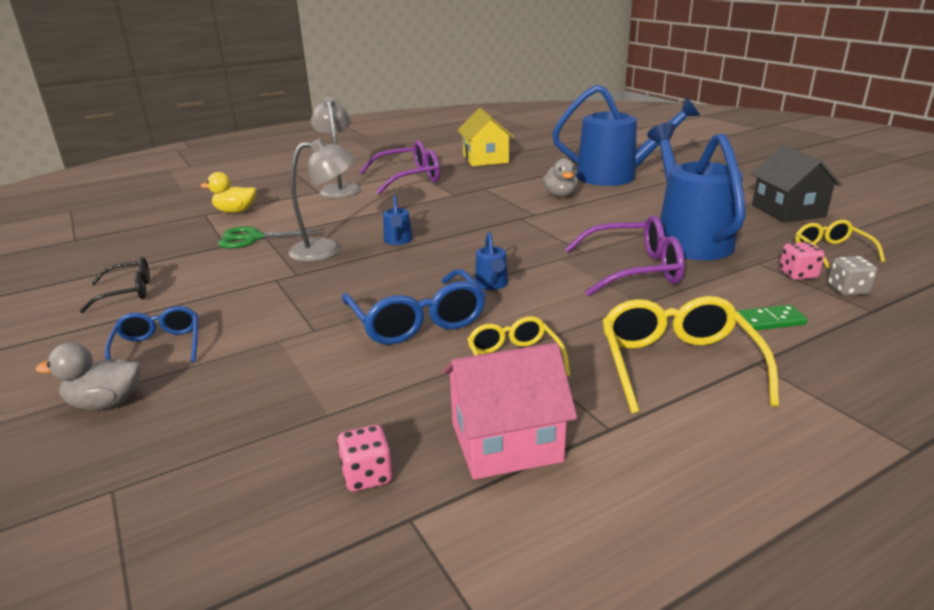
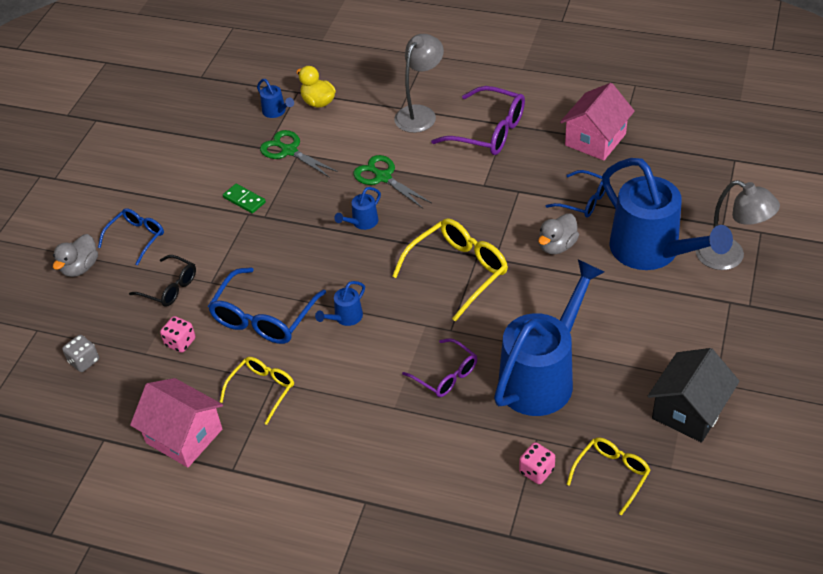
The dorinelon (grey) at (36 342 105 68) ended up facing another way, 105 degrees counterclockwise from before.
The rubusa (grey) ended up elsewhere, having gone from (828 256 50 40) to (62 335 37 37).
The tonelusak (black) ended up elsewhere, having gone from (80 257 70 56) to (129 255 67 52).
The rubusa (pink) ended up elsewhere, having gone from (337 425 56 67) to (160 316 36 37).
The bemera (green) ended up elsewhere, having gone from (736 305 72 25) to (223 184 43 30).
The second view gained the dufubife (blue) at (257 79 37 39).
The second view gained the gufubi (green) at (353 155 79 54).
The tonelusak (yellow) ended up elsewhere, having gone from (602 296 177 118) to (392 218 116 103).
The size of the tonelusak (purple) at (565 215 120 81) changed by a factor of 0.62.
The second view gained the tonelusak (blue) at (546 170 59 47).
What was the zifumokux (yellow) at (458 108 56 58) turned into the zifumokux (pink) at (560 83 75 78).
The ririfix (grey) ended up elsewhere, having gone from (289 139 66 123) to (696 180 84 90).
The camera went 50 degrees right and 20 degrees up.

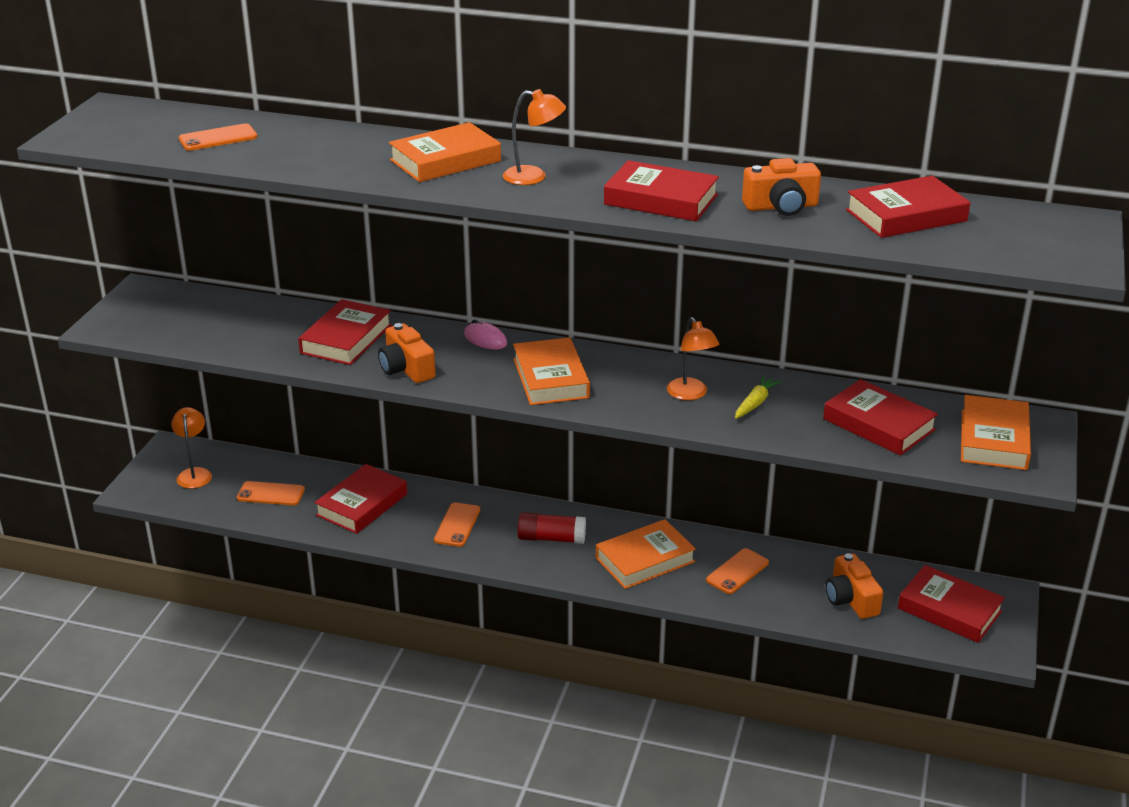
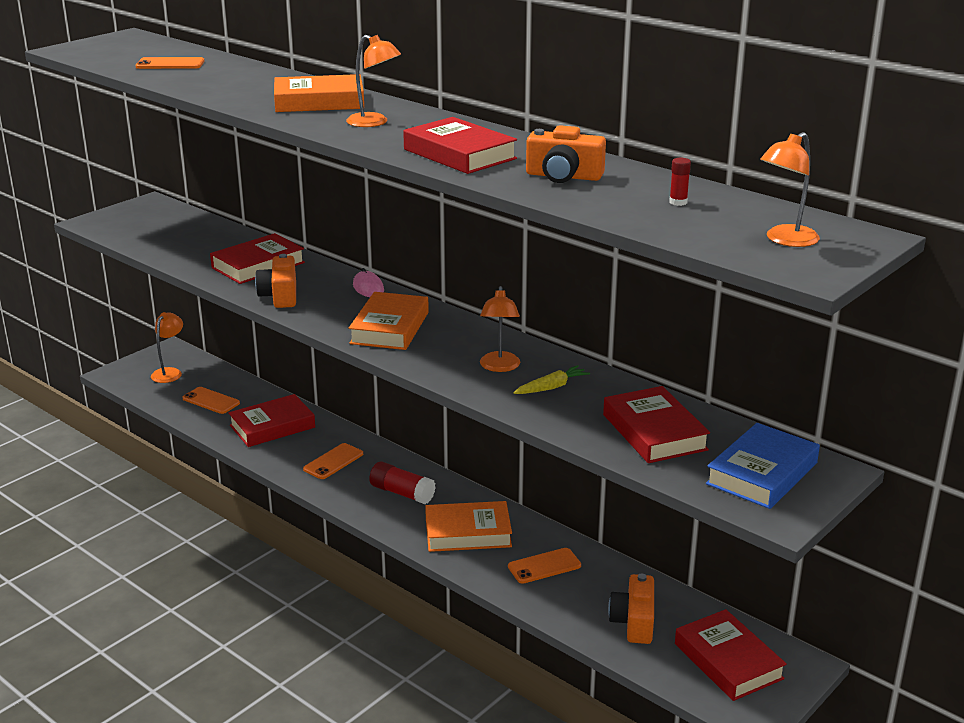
Where the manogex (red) stood at (846 175 124 63), the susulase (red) came to stand at (669 158 22 48).
What was the manogex (orange) at (961 395 70 75) turned into the manogex (blue) at (706 423 114 86).
The second view gained the ririfix (orange) at (760 132 60 115).
The camera went 25 degrees right and 5 degrees down.

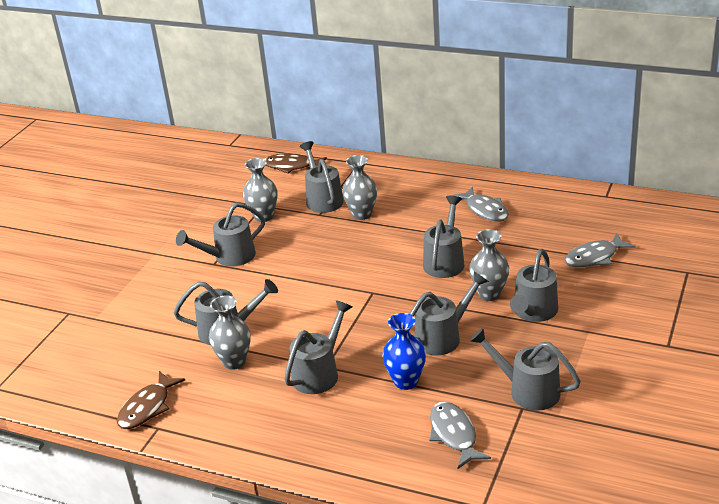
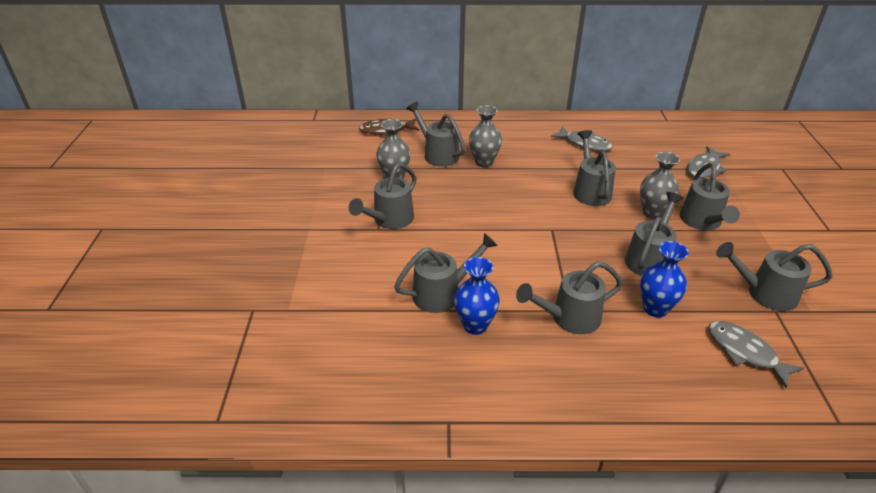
What was the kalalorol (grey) at (209 296 42 74) turned into the kalalorol (blue) at (454 257 46 78).
The dufubife (grey) at (284 300 68 94) ended up facing another way, 120 degrees counterclockwise from before.
The second view lost the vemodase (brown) at (117 371 68 58).
The camera went 25 degrees left and 5 degrees up.

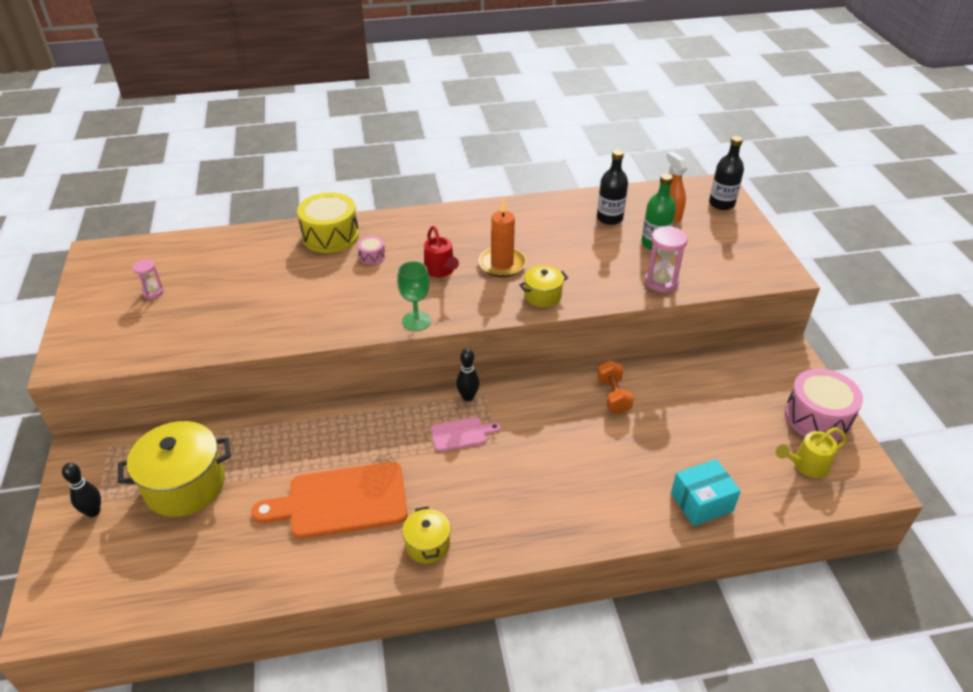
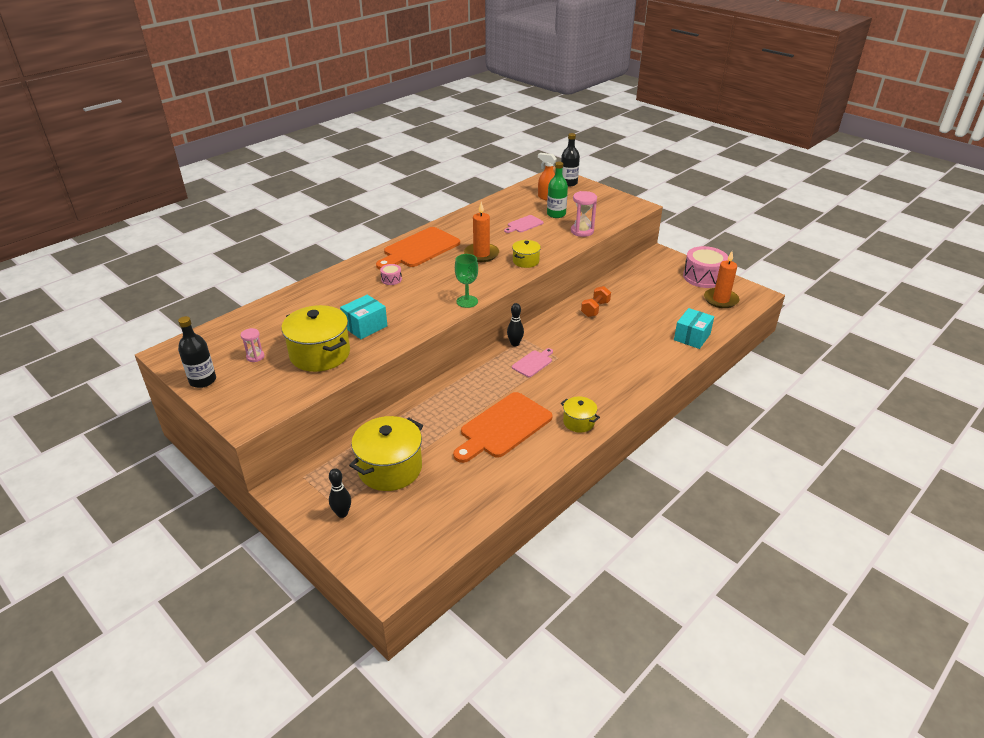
The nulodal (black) ended up elsewhere, having gone from (597 149 31 76) to (178 316 38 72).
The second view gained the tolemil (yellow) at (281 305 69 67).
The second view gained the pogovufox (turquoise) at (340 295 47 44).
The second view gained the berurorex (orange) at (376 227 84 43).
The second view gained the berurorex (pink) at (504 215 39 18).
The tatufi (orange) at (597 361 37 53) ended up facing another way, 75 degrees clockwise from before.
Where the dufubife (yellow) stood at (776 427 71 51), the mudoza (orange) came to stand at (704 251 35 57).
The second view lost the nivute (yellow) at (297 192 62 61).
The second view lost the dufubife (red) at (424 226 35 51).
The camera went 35 degrees left and 5 degrees down.

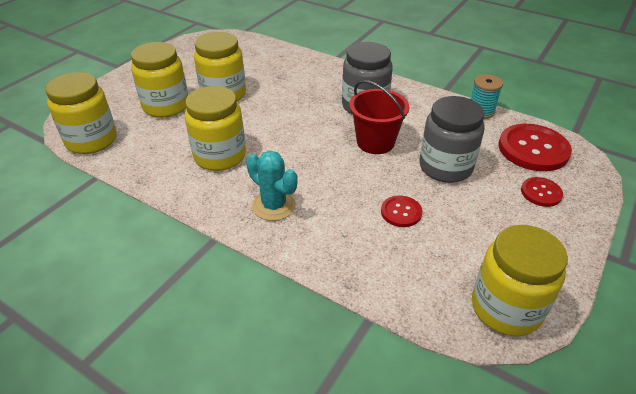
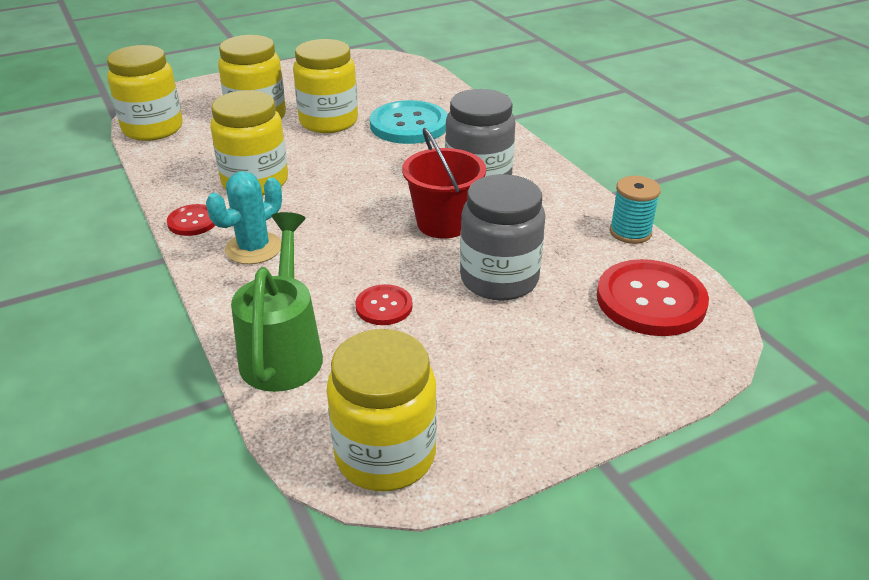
The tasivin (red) ended up elsewhere, having gone from (521 177 42 30) to (167 204 49 32).
The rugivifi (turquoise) at (246 151 51 70) ended up facing another way, 60 degrees clockwise from before.
The second view gained the dufubife (green) at (231 212 92 180).
The second view gained the tasivin (turquoise) at (370 100 78 44).
The camera went 30 degrees right and 5 degrees down.

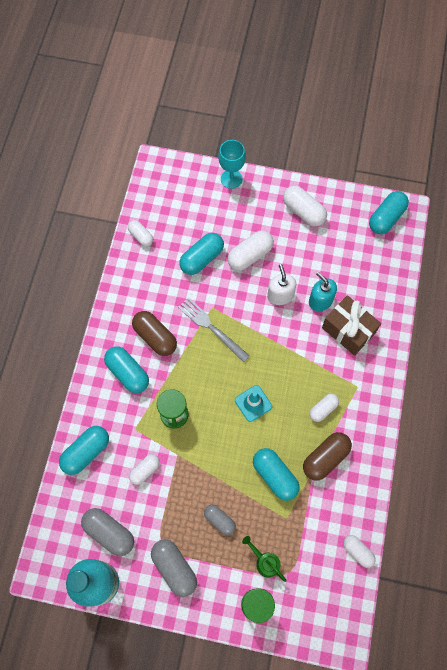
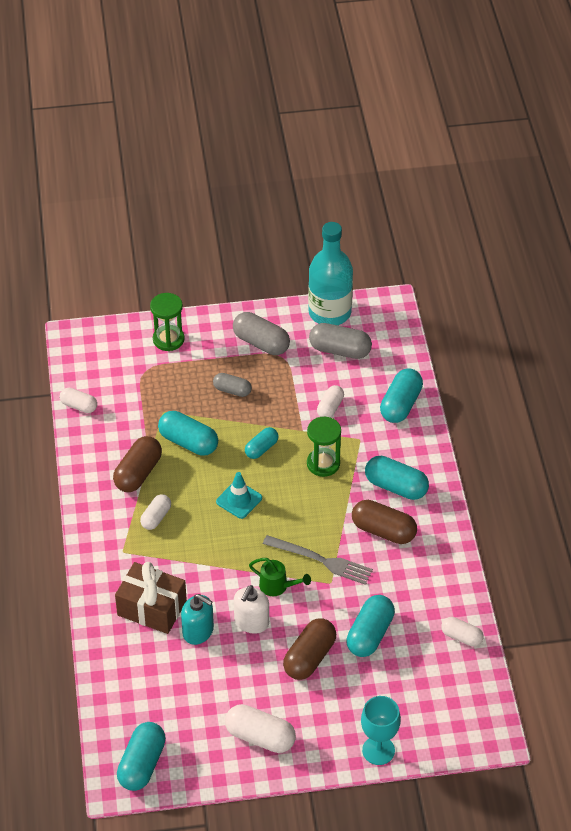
The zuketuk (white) at (267 264 29 41) ended up facing another way, 60 degrees clockwise from before.
The second view gained the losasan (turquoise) at (245 427 33 32).
The dufubife (green) ended up elsewhere, having gone from (242 536 44 46) to (249 558 62 38).
What was the losasan (white) at (228 230 46 41) turned into the losasan (brown) at (283 618 53 62).
The camera went 160 degrees right and 20 degrees down.

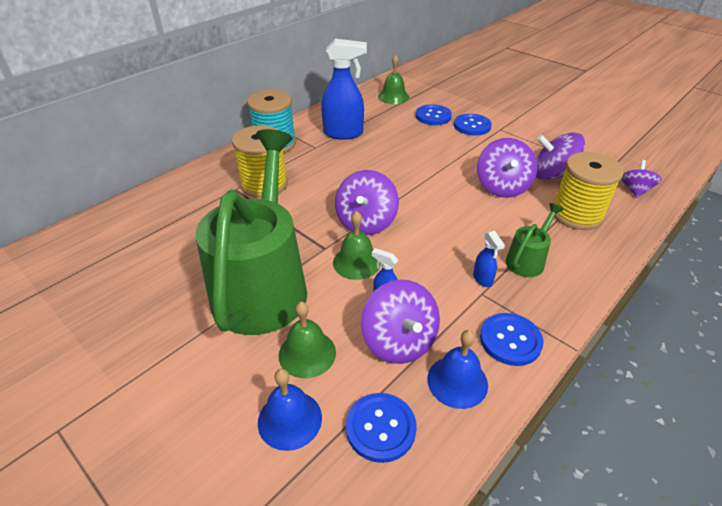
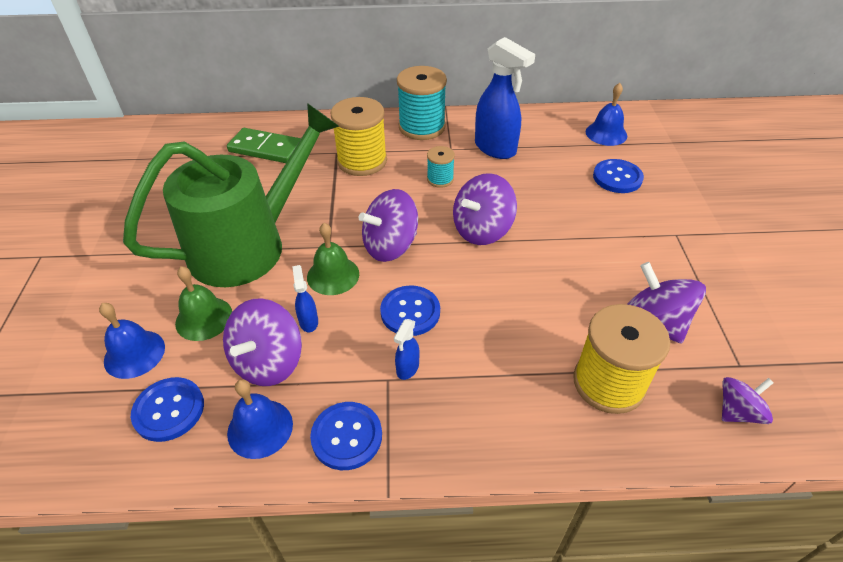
The second view gained the bemera (green) at (227 128 74 35).
The tasivin (blue) ended up elsewhere, having gone from (454 114 38 21) to (380 285 60 51).
The second view gained the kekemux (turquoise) at (427 146 28 42).
The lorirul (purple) ended up elsewhere, having gone from (477 138 60 60) to (453 173 64 72).
What was the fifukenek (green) at (378 55 31 49) turned into the fifukenek (blue) at (586 83 41 63).
The second view lost the dufubife (green) at (506 203 57 74).
The camera went 45 degrees right and 5 degrees up.

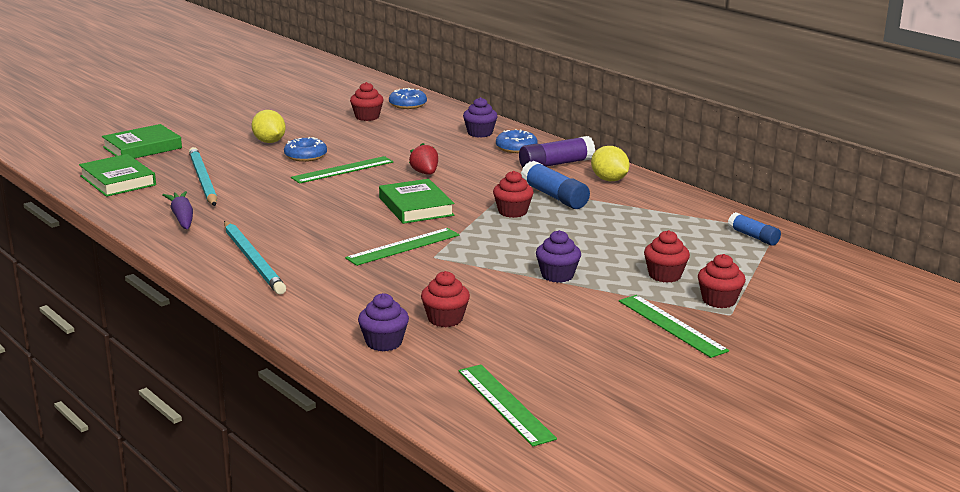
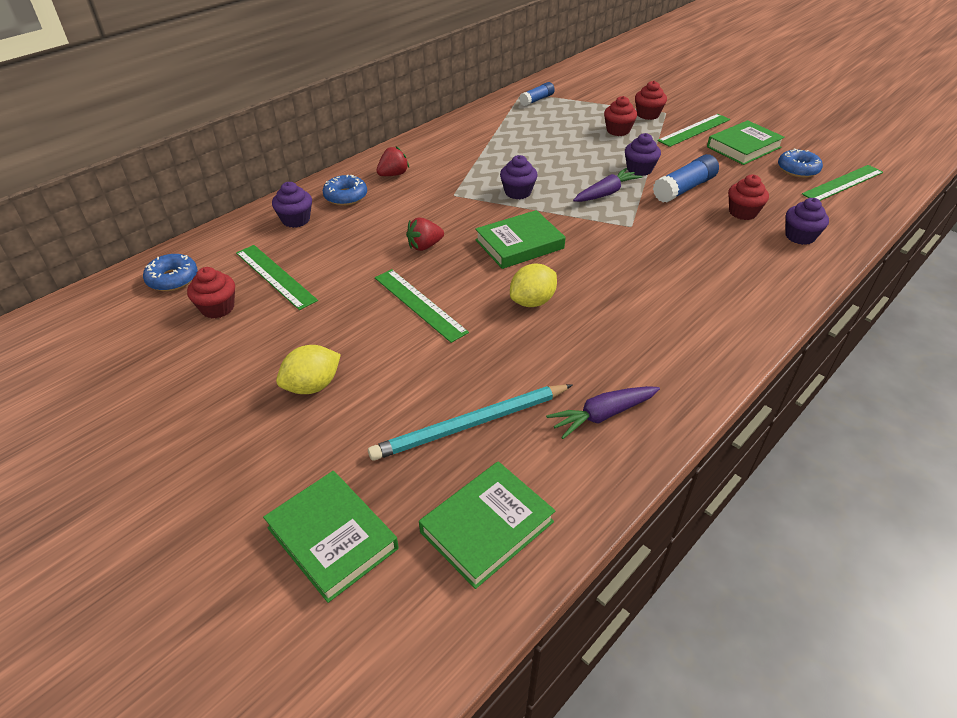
The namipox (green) ended up elsewhere, having gone from (345 228 114 38) to (236 245 82 65).
Where the susulase (purple) stood at (519 136 76 32), the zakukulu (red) came to stand at (377 146 32 30).
What was the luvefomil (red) at (493 171 41 47) turned into the luvefomil (purple) at (500 155 38 44).
The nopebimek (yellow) ended up elsewhere, having gone from (591 146 39 35) to (510 263 47 44).
The second view gained the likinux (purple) at (573 168 69 34).
The susulase (blue) ended up elsewhere, having gone from (521 161 69 48) to (653 154 66 49).
The second view gained the manogex (green) at (707 120 78 45).
The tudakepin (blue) ended up elsewhere, having gone from (284 137 43 25) to (778 149 45 29).
The second view lost the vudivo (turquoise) at (224 221 62 73).
The camera went 95 degrees left and 20 degrees up.

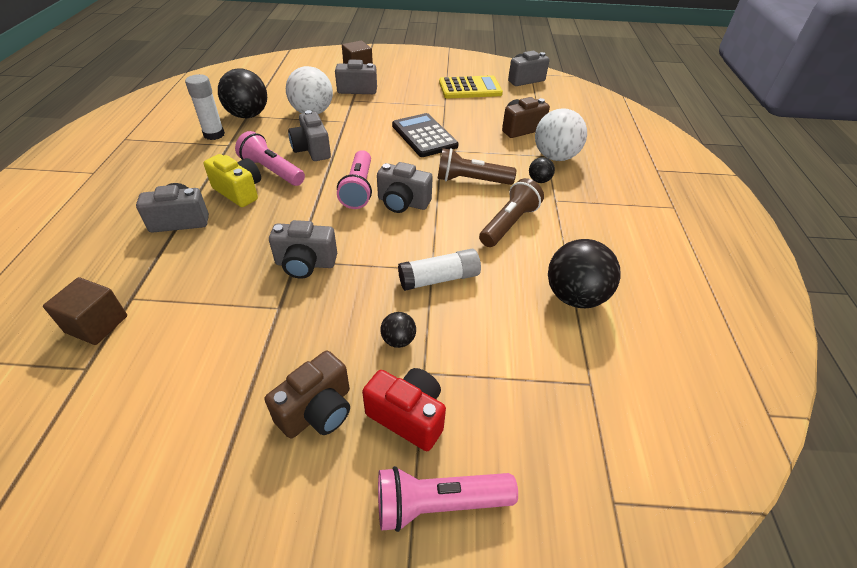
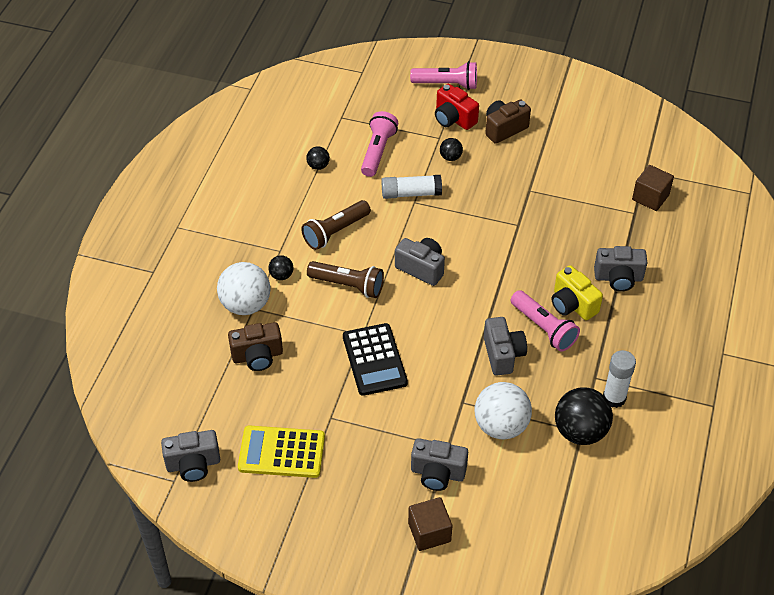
The size of the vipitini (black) at (548 239 72 69) changed by a factor of 0.48.
The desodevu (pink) ended up elsewhere, having gone from (337 150 35 59) to (361 111 37 66).
The second view lost the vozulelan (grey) at (269 220 68 59).
The camera went 165 degrees left and 5 degrees up.

